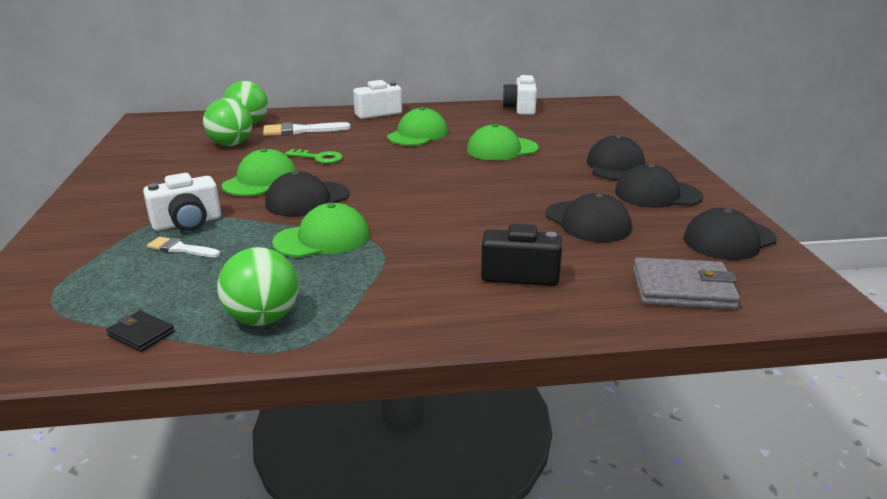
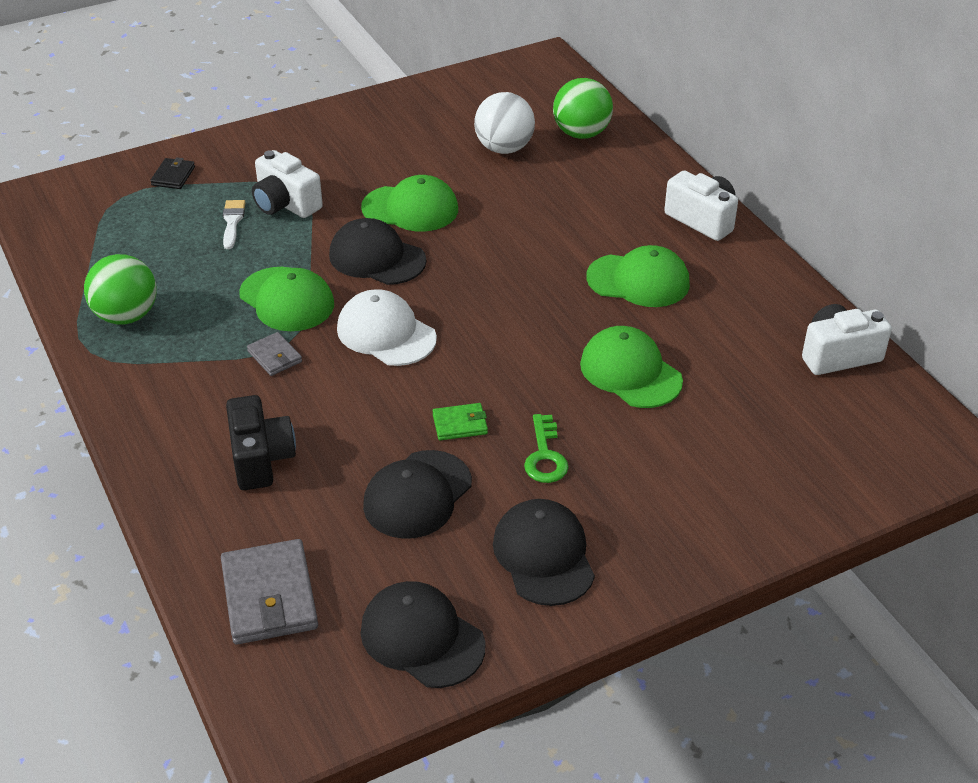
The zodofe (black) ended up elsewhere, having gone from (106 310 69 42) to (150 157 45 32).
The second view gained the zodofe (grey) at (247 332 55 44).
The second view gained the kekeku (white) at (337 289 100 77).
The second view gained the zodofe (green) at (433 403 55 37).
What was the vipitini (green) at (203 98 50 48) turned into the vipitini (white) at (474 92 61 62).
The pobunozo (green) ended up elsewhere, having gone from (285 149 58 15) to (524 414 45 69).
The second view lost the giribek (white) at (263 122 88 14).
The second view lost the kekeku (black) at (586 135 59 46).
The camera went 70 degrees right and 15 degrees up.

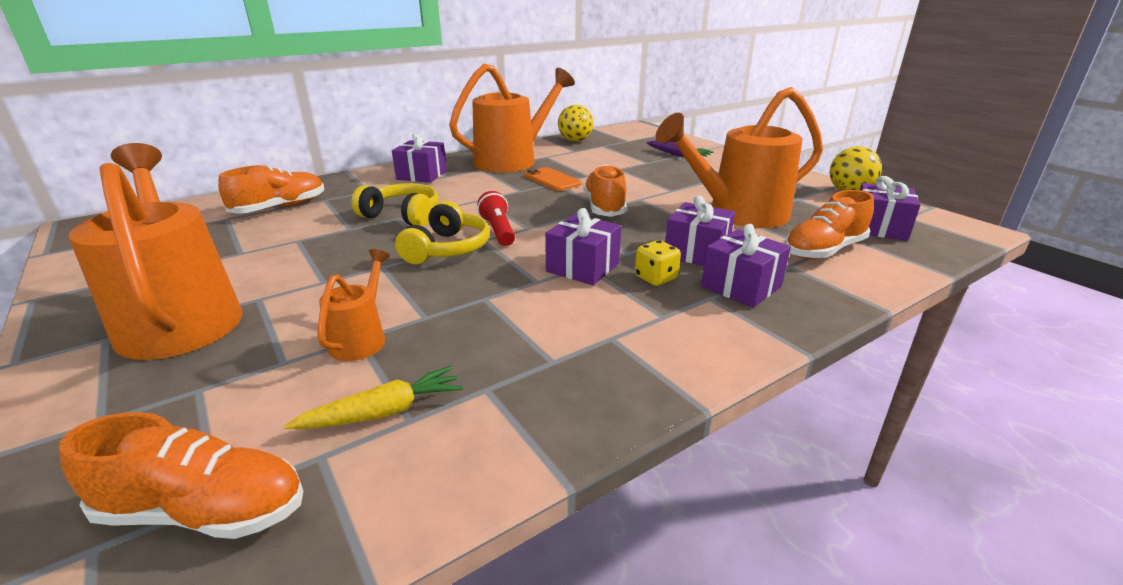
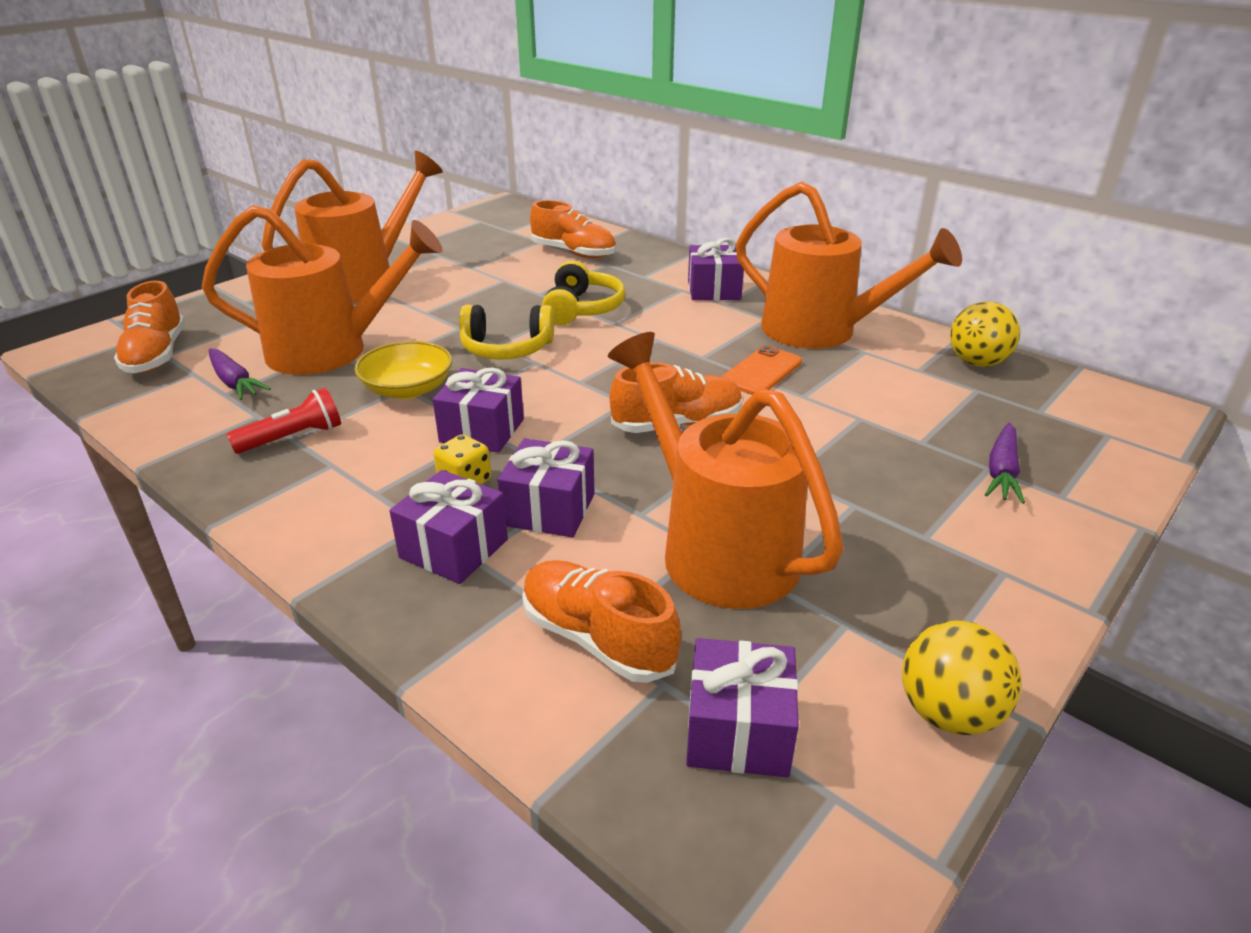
The size of the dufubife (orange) at (318 249 72 112) changed by a factor of 2.14.
What was the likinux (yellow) at (284 366 179 63) turned into the likinux (purple) at (209 349 62 51).
The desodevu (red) ended up elsewhere, having gone from (477 191 38 55) to (226 388 115 66).
The second view gained the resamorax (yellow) at (354 341 98 58).
The camera went 75 degrees right and 5 degrees up.

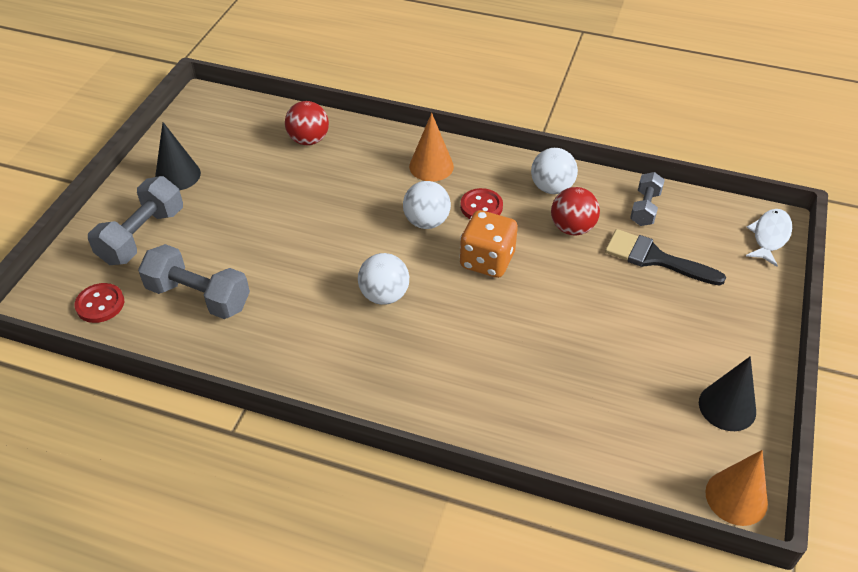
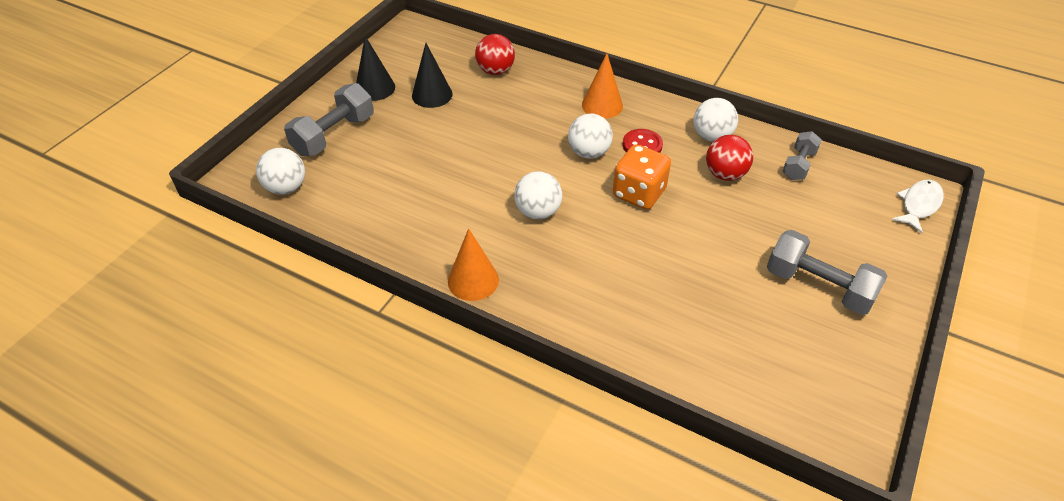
Where the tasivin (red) stood at (75 283 49 40), the vipitini (white) came to stand at (256 148 49 47).
The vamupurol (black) ended up elsewhere, having gone from (699 356 57 75) to (412 43 40 65).
The vamupurol (orange) ended up elsewhere, having gone from (705 450 63 76) to (448 228 51 73).
The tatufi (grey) ended up elsewhere, having gone from (138 244 112 75) to (767 230 120 85).
The second view lost the giribek (black) at (605 229 121 57).
The camera went 10 degrees right and 0 degrees up.

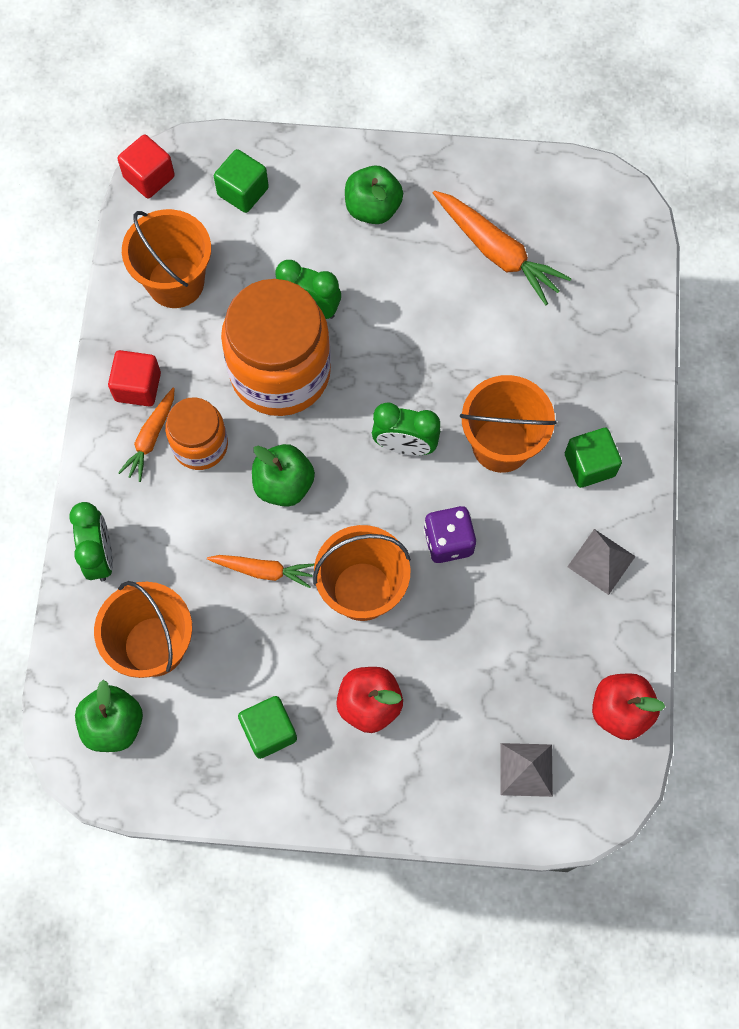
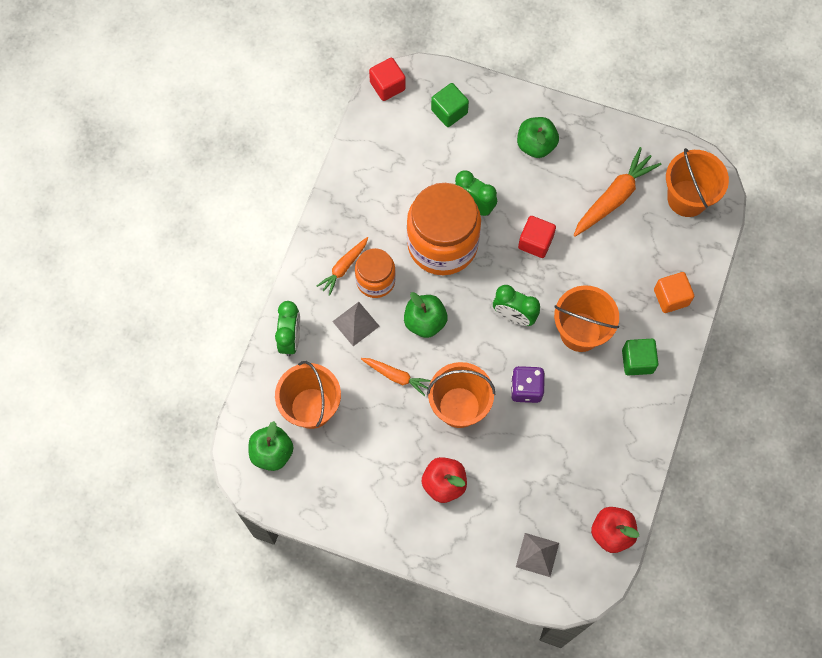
The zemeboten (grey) ended up elsewhere, having gone from (567 529 69 66) to (332 302 48 44).
The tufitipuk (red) ended up elsewhere, having gone from (108 350 53 57) to (518 216 38 42).
The likinux (orange) at (433 191 138 114) ended up facing another way, 105 degrees counterclockwise from before.
The second view gained the tufitipuk (orange) at (654 272 40 41).
The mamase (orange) ended up elsewhere, having gone from (122 209 89 99) to (666 148 63 69).
The second view lost the tufitipuk (green) at (238 696 59 63).
The camera went 15 degrees right and 0 degrees up.

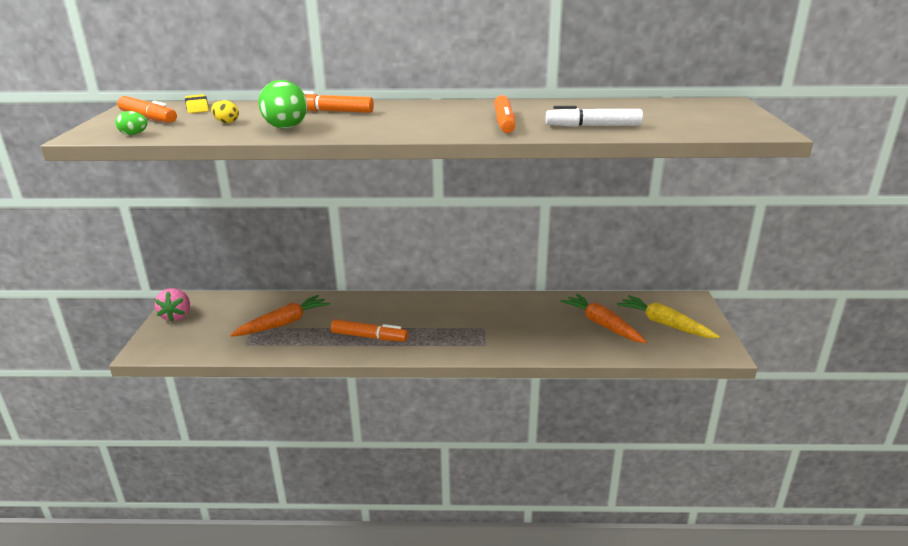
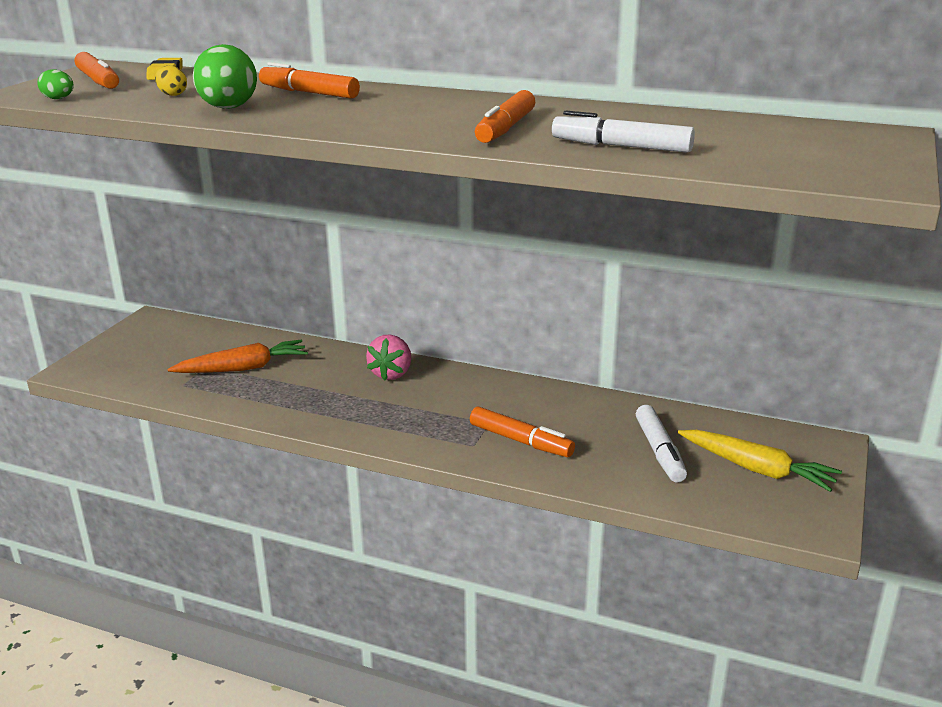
The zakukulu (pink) ended up elsewhere, having gone from (155 288 35 34) to (366 335 45 46).
The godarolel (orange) ended up elsewhere, having gone from (331 319 77 23) to (470 406 105 51).
Where the likinux (orange) stood at (561 294 86 49), the godarolel (white) came to stand at (636 405 51 78).
The likinux (yellow) at (617 295 103 43) ended up facing another way, 150 degrees clockwise from before.
The camera went 20 degrees right and 0 degrees up.

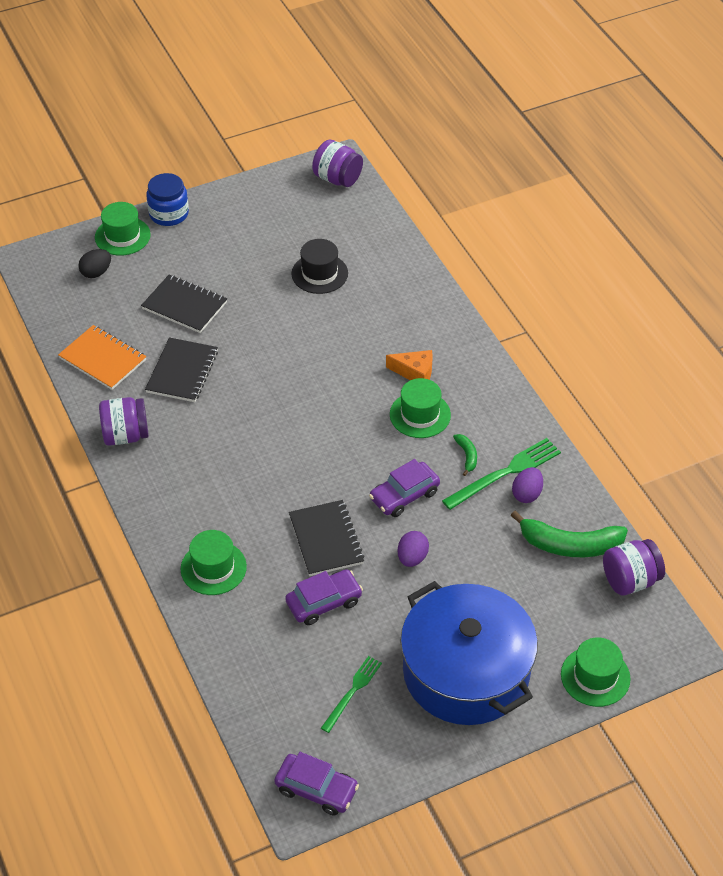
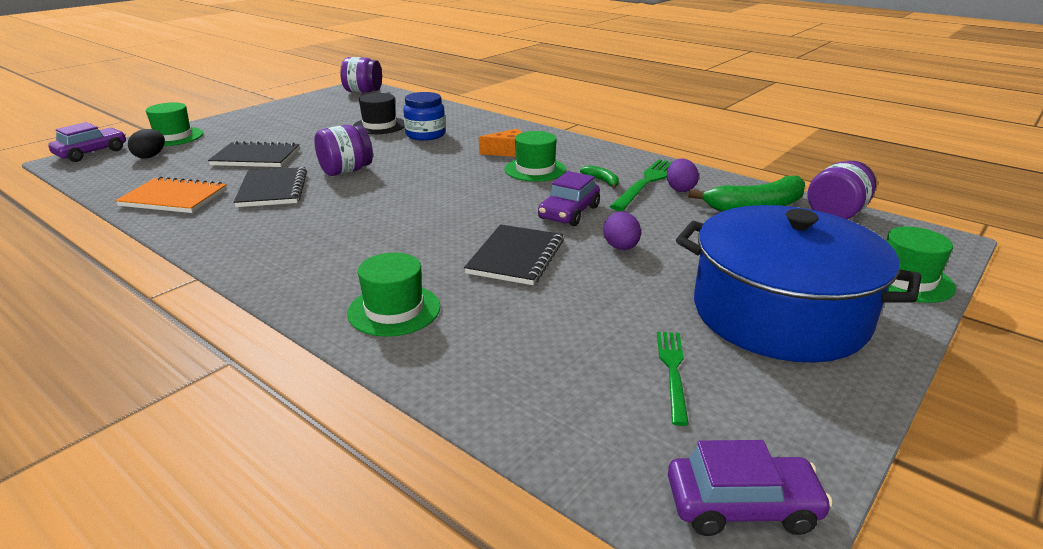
The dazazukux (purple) ended up elsewhere, having gone from (285 569 78 56) to (48 122 78 40).
The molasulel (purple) ended up elsewhere, having gone from (99 397 50 49) to (314 125 59 51).
The molasulel (blue) ended up elsewhere, having gone from (146 173 43 53) to (403 92 42 49).
The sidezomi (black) at (289 500 76 76) ended up facing another way, 60 degrees clockwise from before.
The camera went 25 degrees left and 20 degrees down.

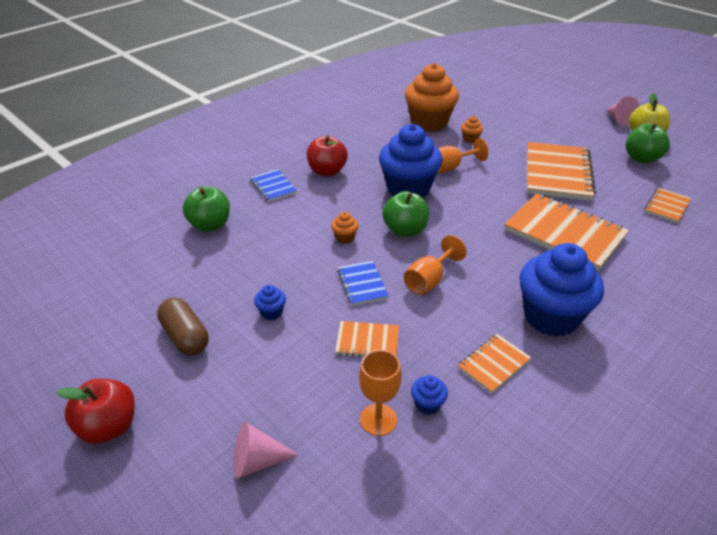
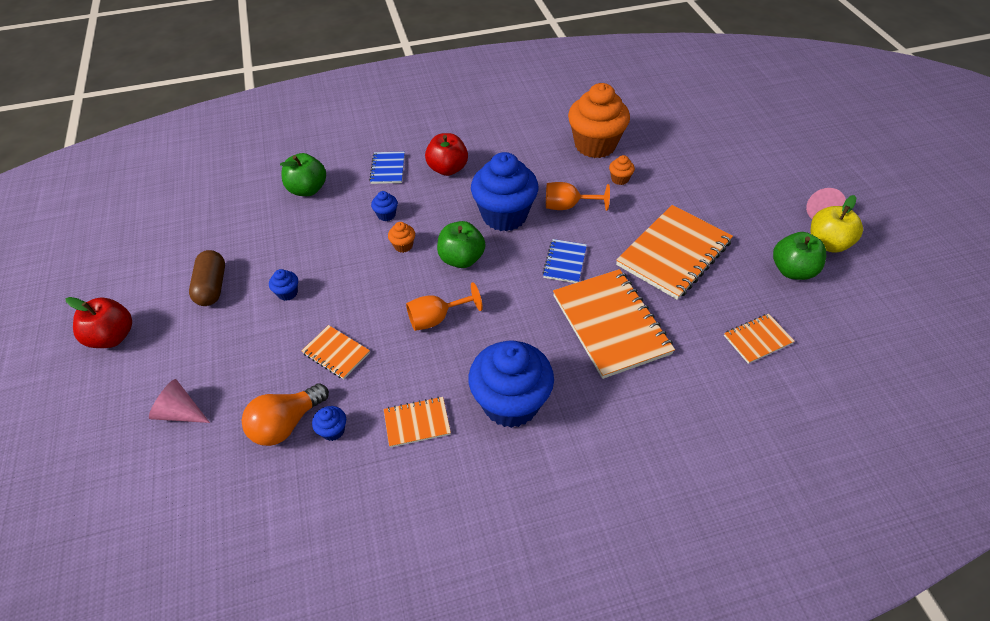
Where the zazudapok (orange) stood at (359 350 42 86), the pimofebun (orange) came to stand at (242 383 87 63).
The second view gained the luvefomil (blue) at (371 191 27 30).
The sidezomi (blue) ended up elsewhere, having gone from (337 261 52 45) to (543 239 44 44).
The camera went 30 degrees right and 10 degrees up.

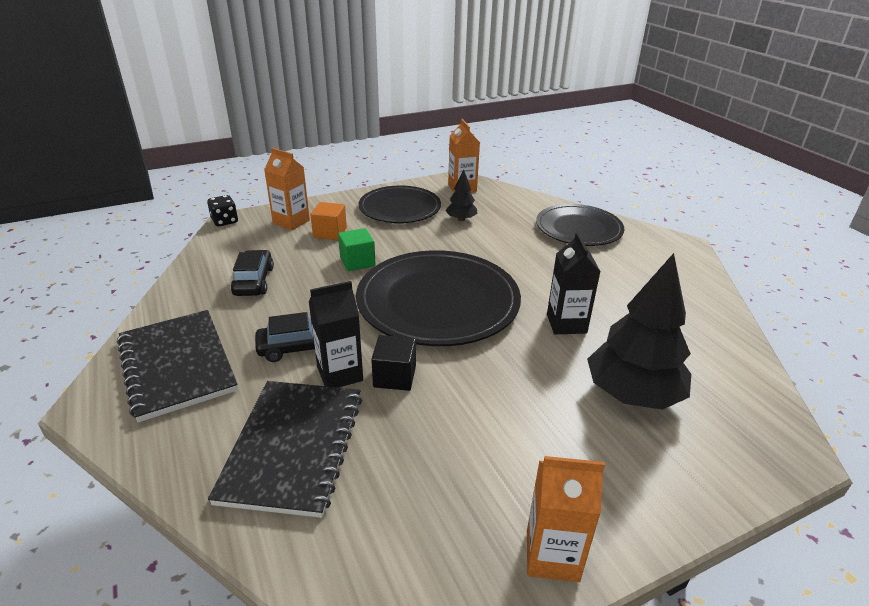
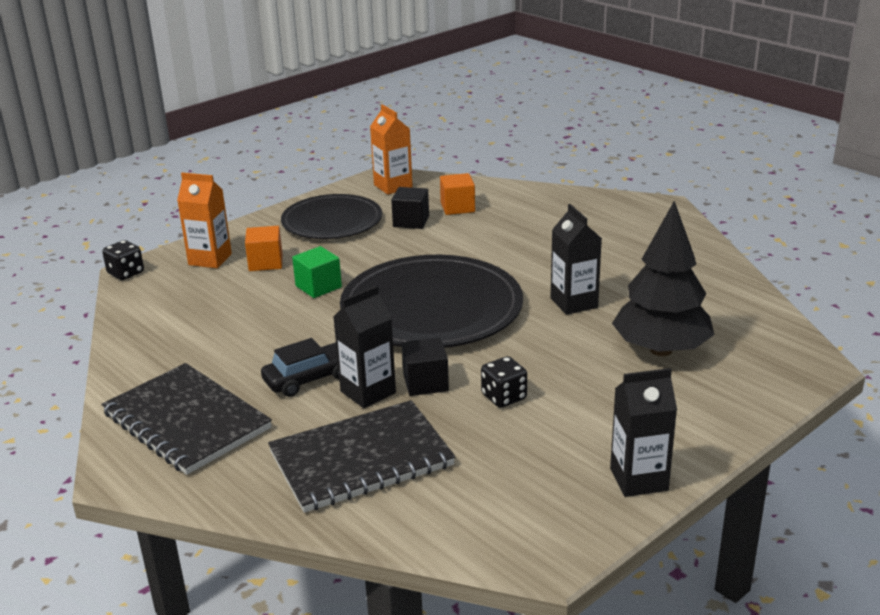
The sidezomi (black) at (208 381 154 137) ended up facing another way, 75 degrees clockwise from before.
Where the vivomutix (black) stood at (445 170 32 51), the tufitipuk (black) came to stand at (391 187 38 42).
The second view gained the tufitipuk (orange) at (440 173 35 42).
The second view gained the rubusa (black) at (481 356 46 52).
What was the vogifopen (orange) at (527 456 78 126) turned into the vogifopen (black) at (610 368 67 129).
The second view lost the dazazukux (black) at (231 250 43 46).
The second view lost the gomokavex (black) at (536 204 89 42).
The camera went 15 degrees left and 5 degrees down.

